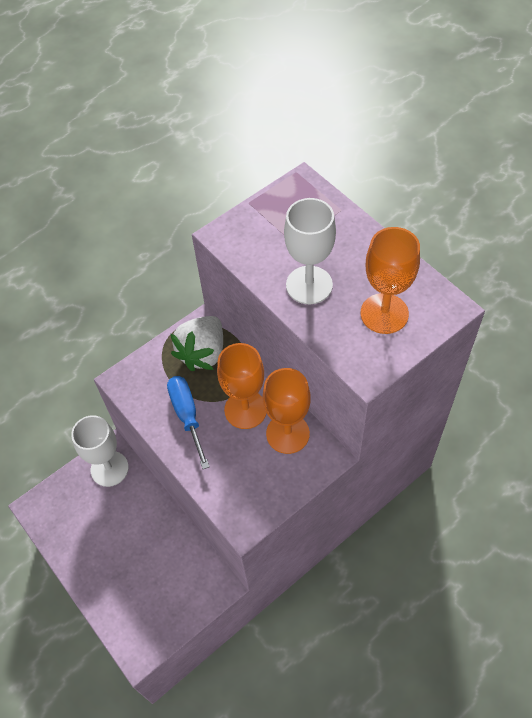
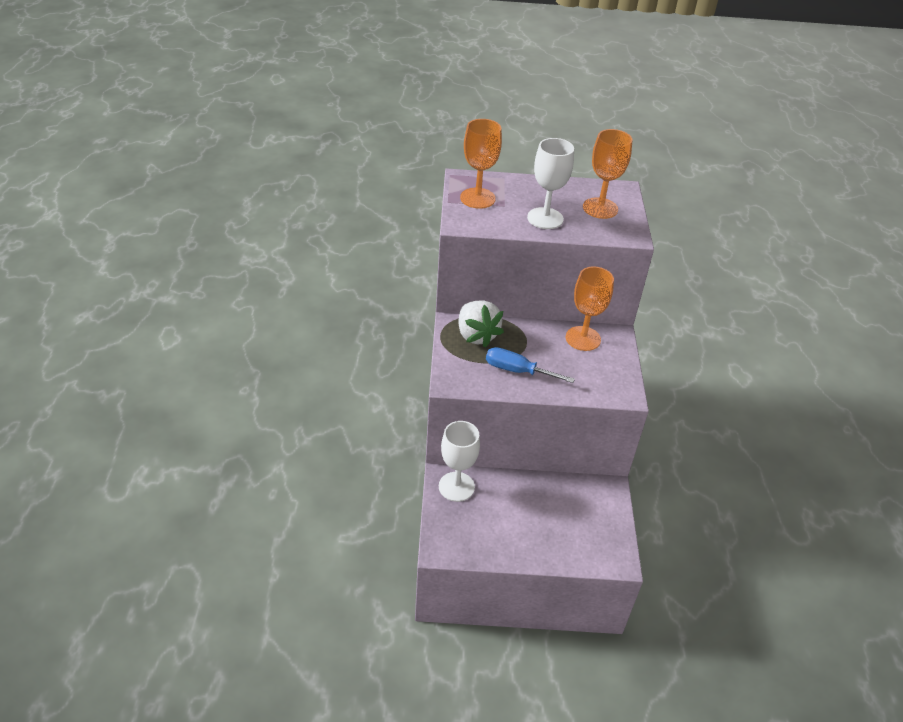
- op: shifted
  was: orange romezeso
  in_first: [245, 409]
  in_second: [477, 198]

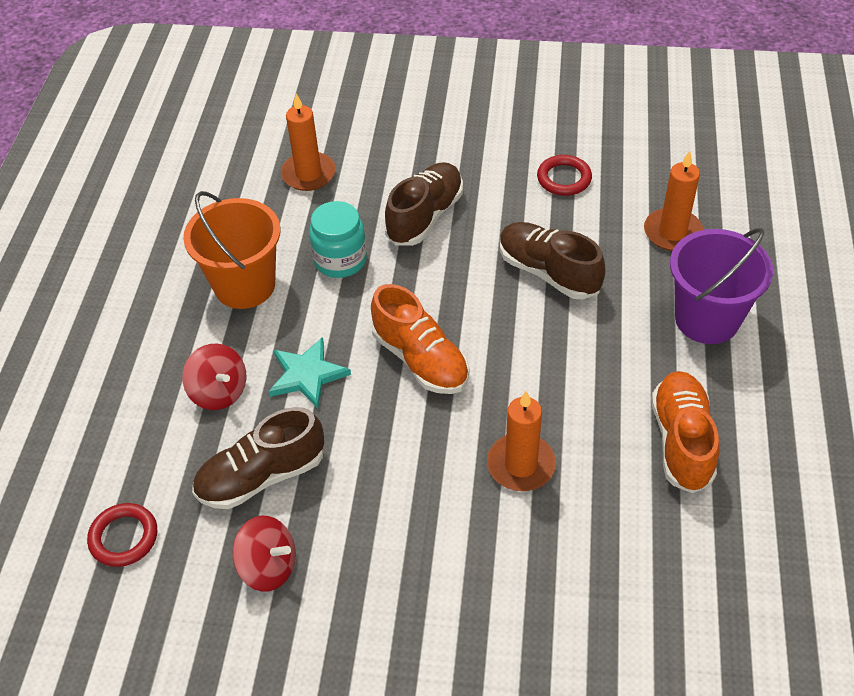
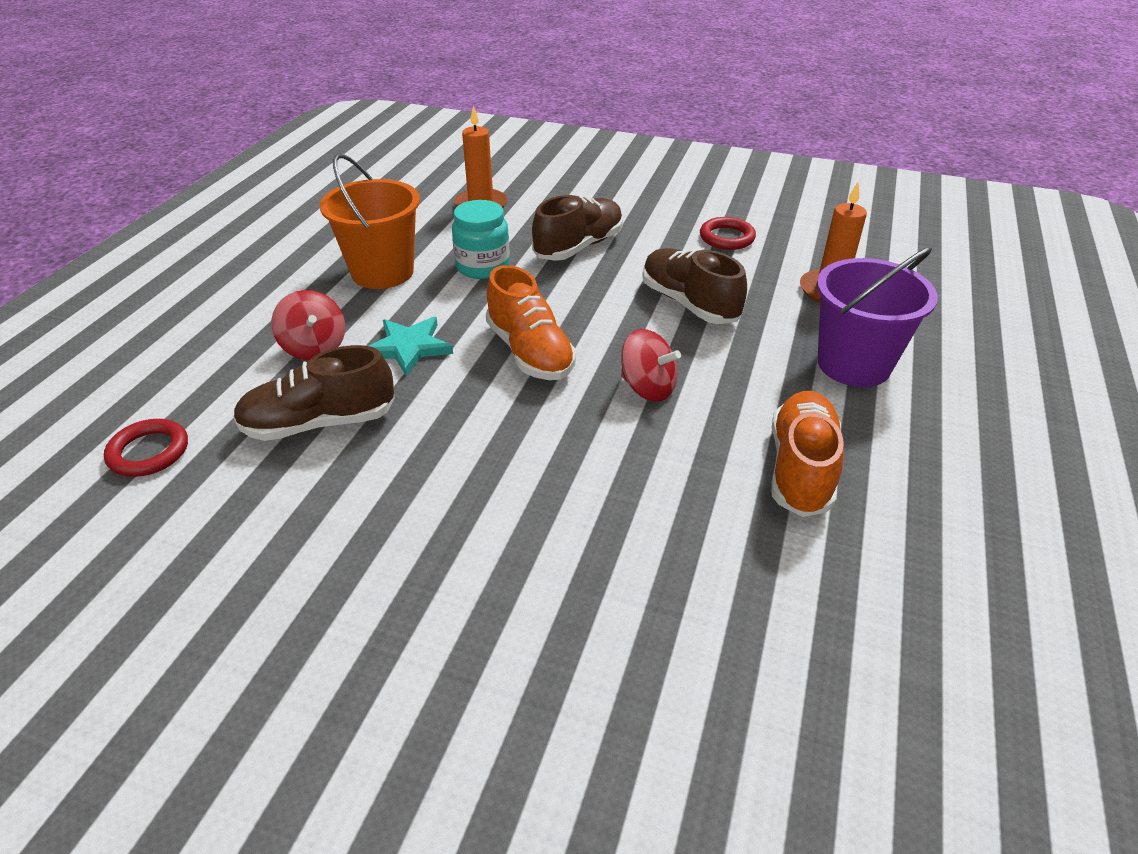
- op: gone
  was: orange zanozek
  in_first: [521, 465]
- op: shifted
  was: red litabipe
  in_first: [268, 566]
  in_second: [647, 388]

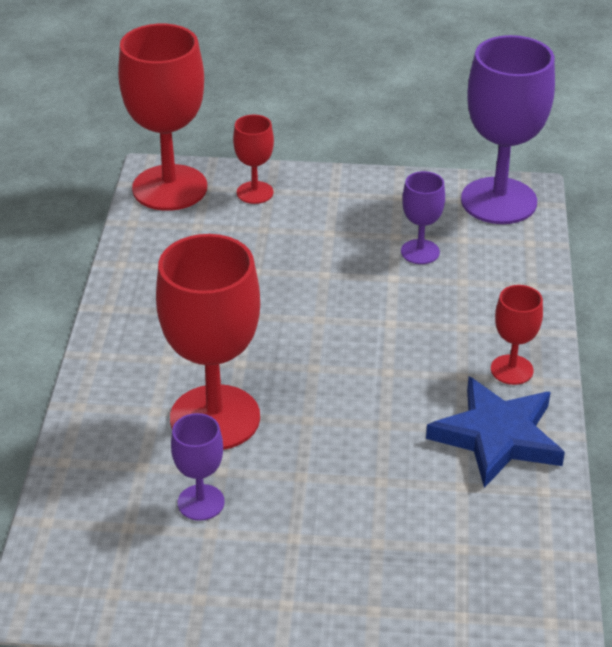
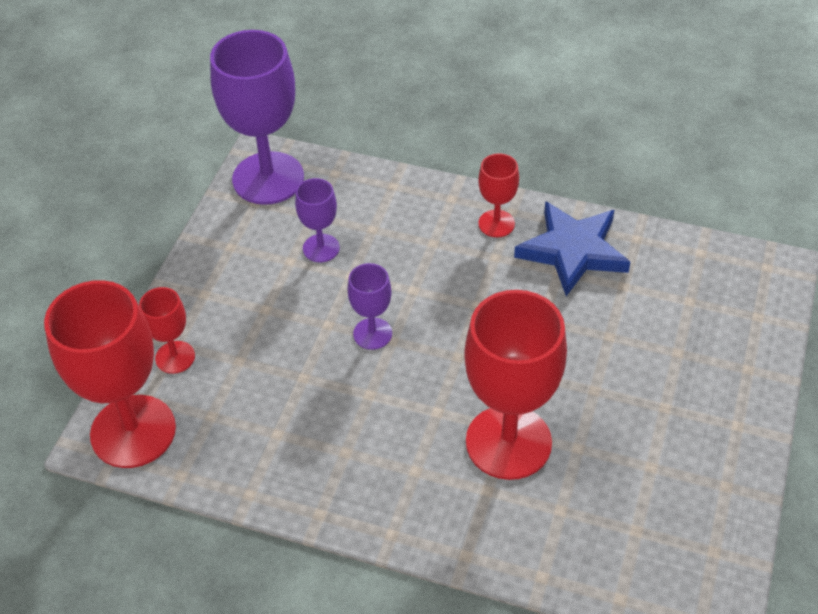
- op: shifted
  was: purple romezeso
  in_first: [201, 502]
  in_second: [372, 333]

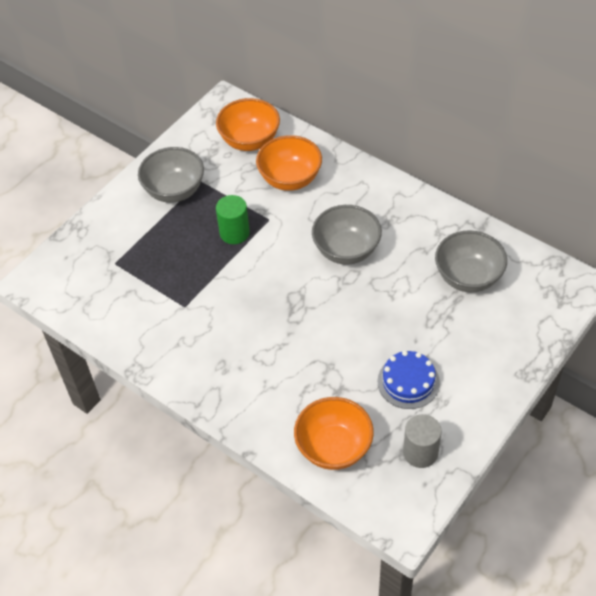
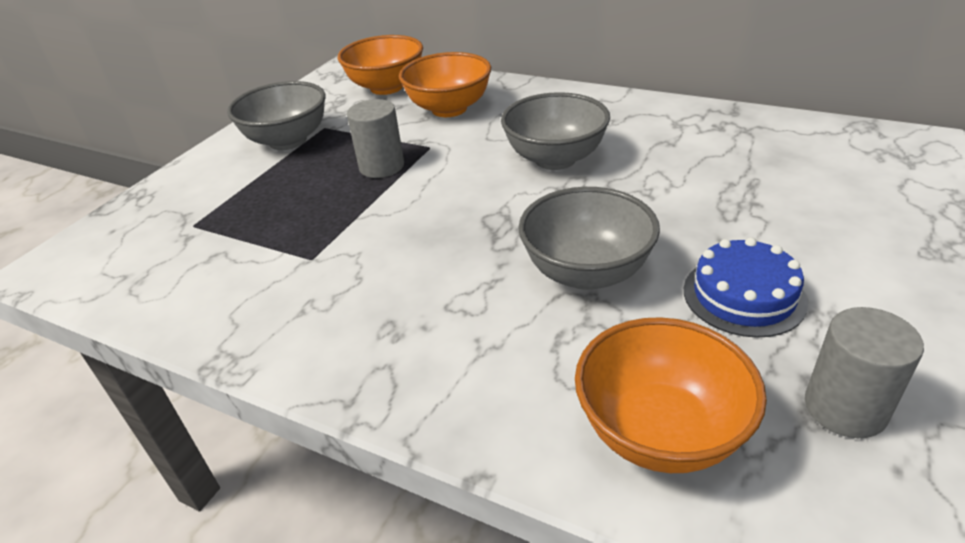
- op: shifted
  was: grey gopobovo
  in_first: [468, 277]
  in_second: [586, 272]
- op: repainted
  was: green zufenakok
  now: grey zufenakok
  in_first: [234, 233]
  in_second: [381, 166]

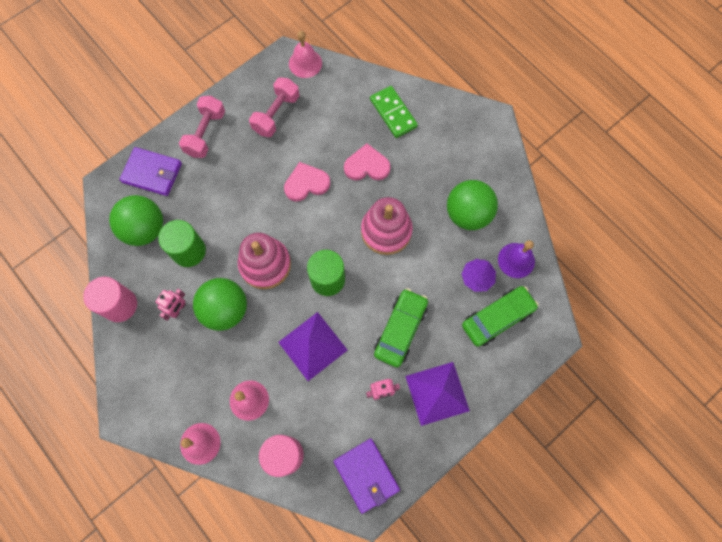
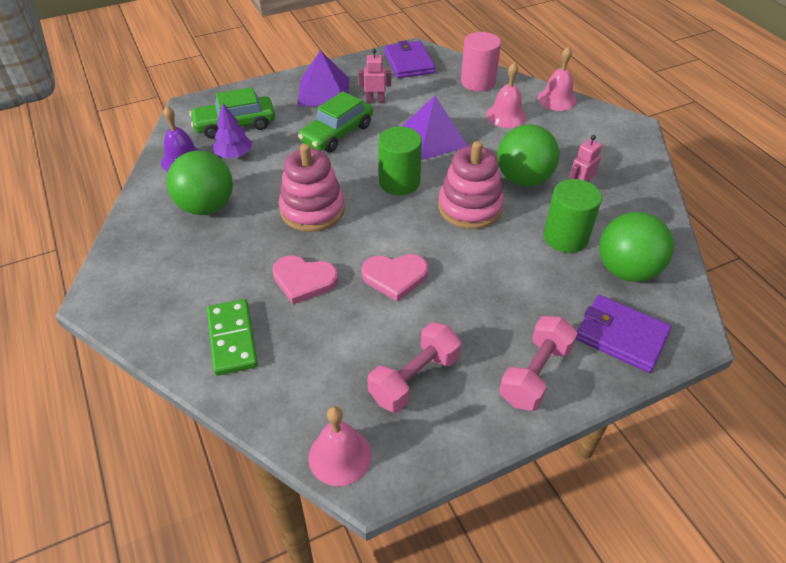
- op: gone
  was: pink zufenakok
  in_first: [120, 305]

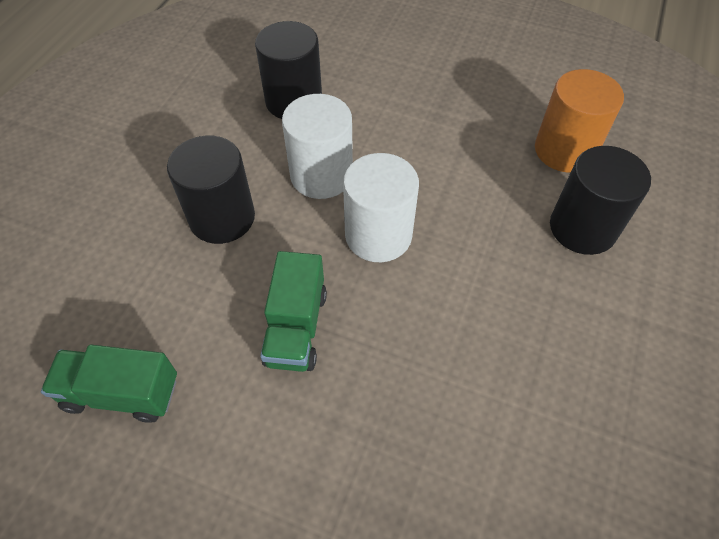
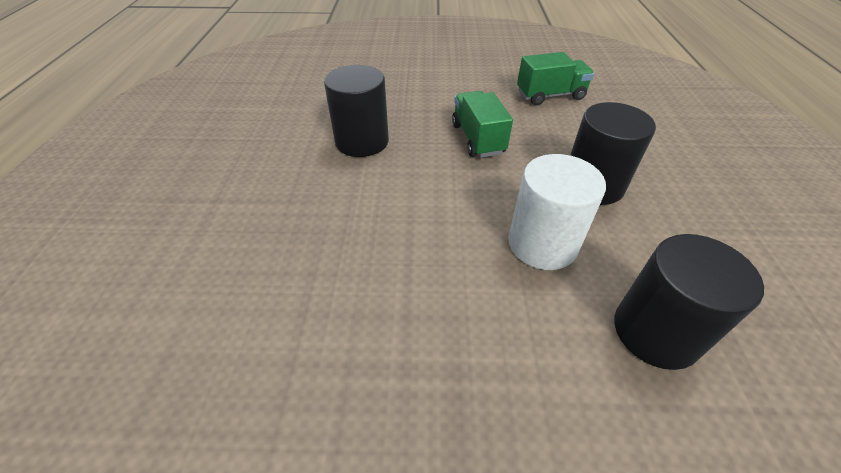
- op: gone
  was: white zufenakok
  in_first: [378, 235]
- op: gone
  was: orange zufenakok
  in_first: [564, 150]
- op: shifted
  was: black zufenakok
  in_first: [582, 228]
  in_second: [362, 141]

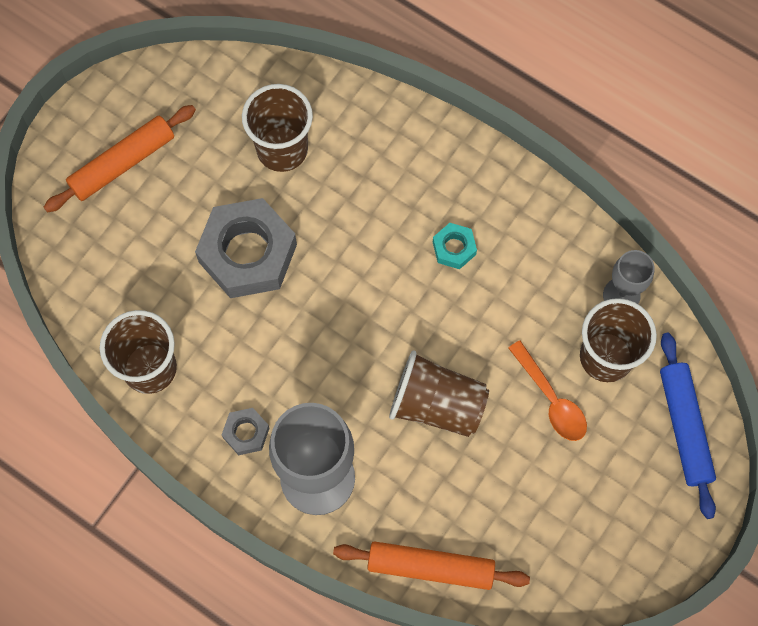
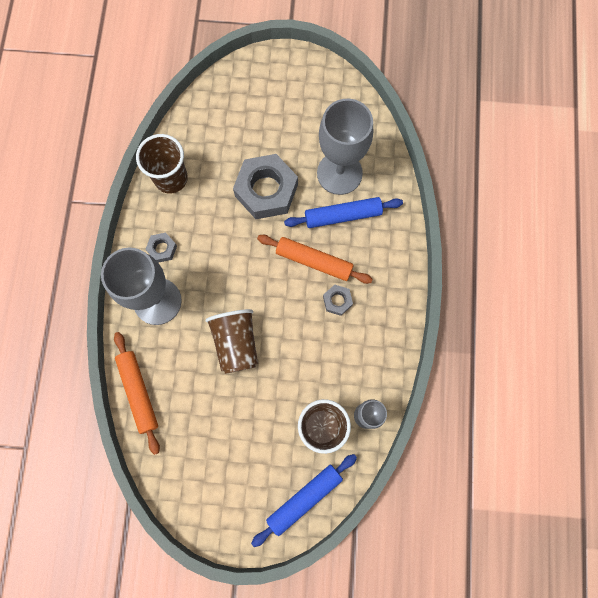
- op: gone
  was: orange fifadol
  in_first: [551, 399]
- op: new
  now: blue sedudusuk
  in_second: [343, 216]
- op: shifted
  was: orange sedudusuk
  in_first: [122, 163]
  in_second: [314, 261]
- op: swapped
  was: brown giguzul
  now: grey romezeso
  in_first: [282, 149]
  in_second: [339, 173]
- op: repainted
  was: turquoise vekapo
  now: grey vekapo
  in_first: [454, 248]
  in_second: [337, 301]

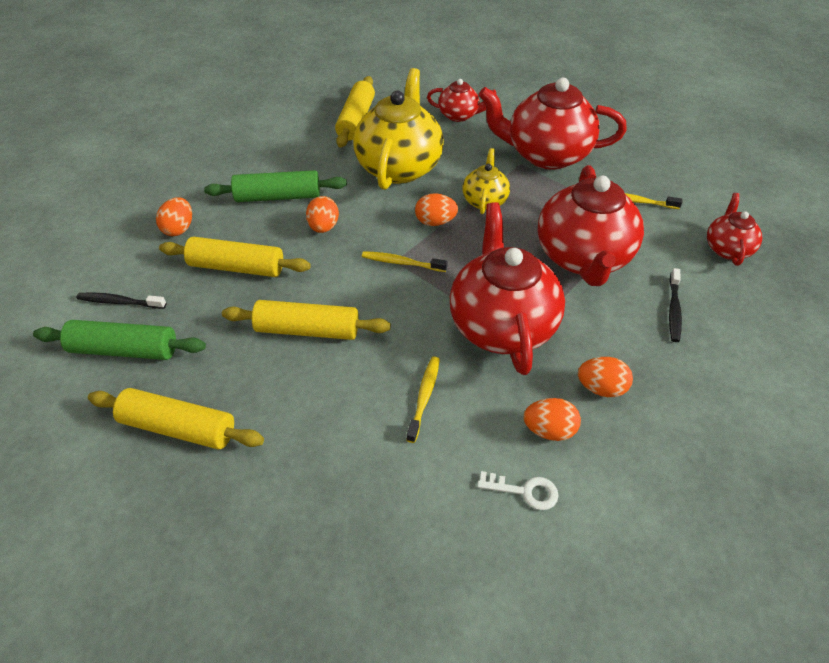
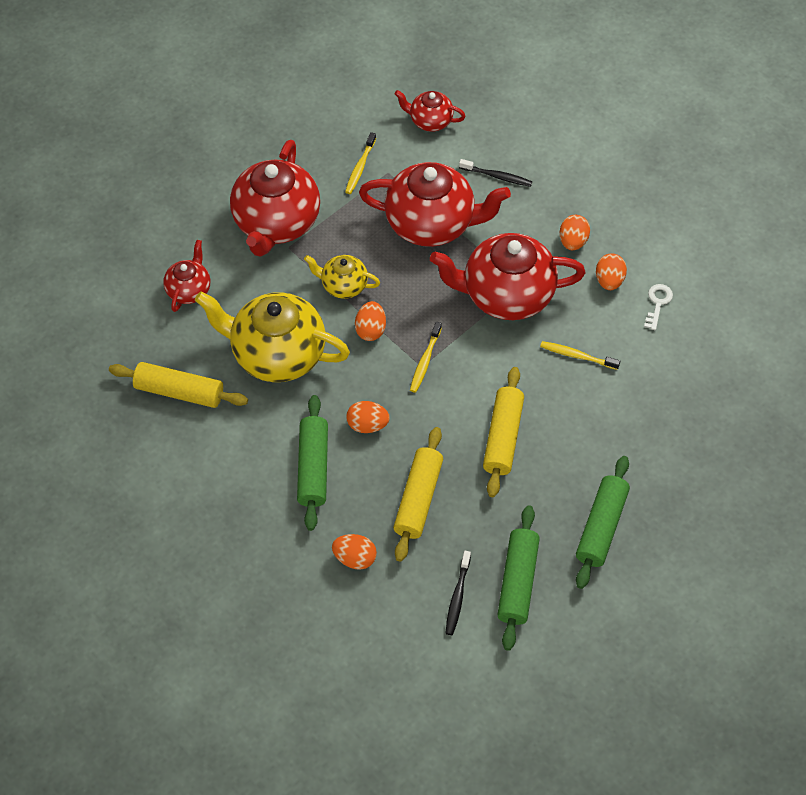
- op: repainted
  was: yellow sedudusuk
  now: green sedudusuk
  in_first: [179, 427]
  in_second: [601, 527]

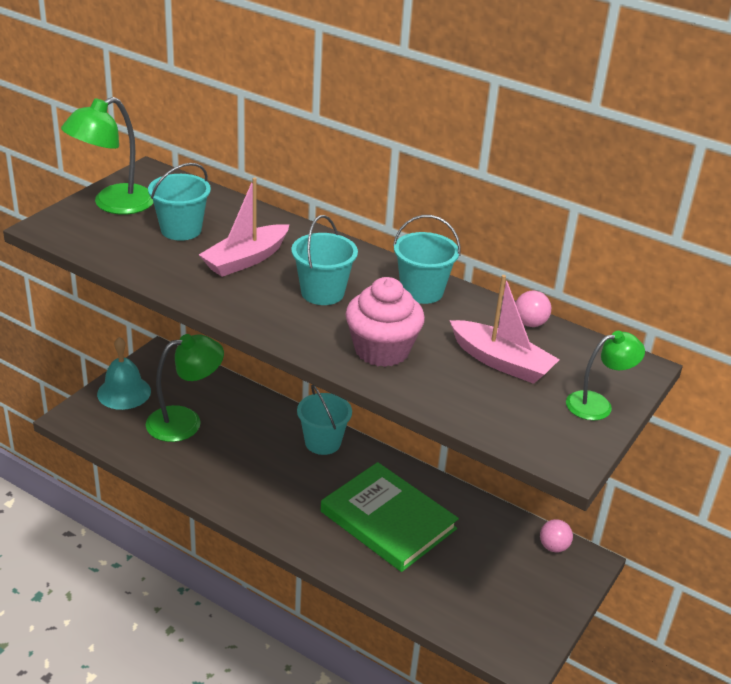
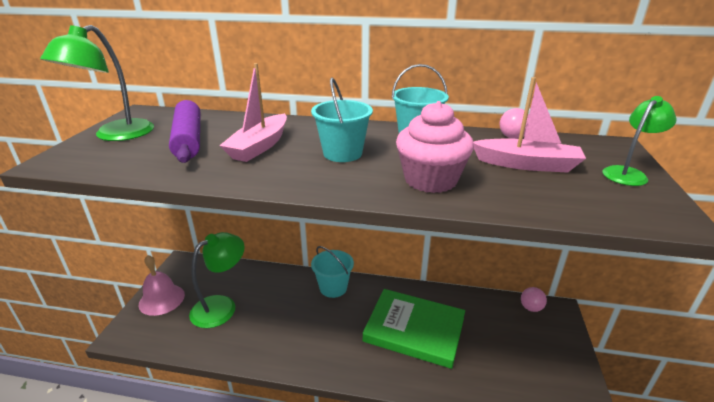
- op: swapped
  was: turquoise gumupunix
  now: purple sedudusuk
  in_first: [181, 230]
  in_second: [188, 139]
- op: repainted
  was: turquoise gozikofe
  now: pink gozikofe
  in_first: [124, 392]
  in_second: [161, 299]

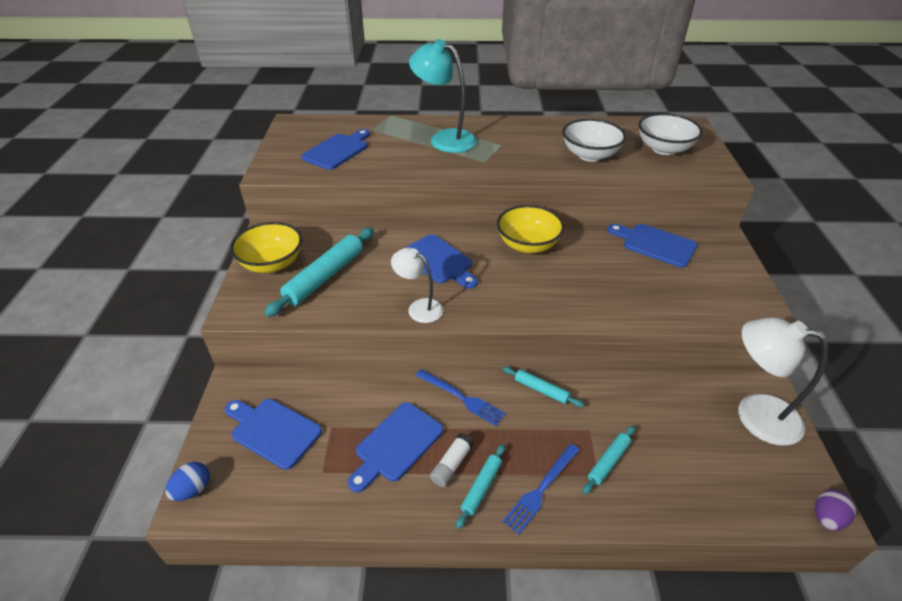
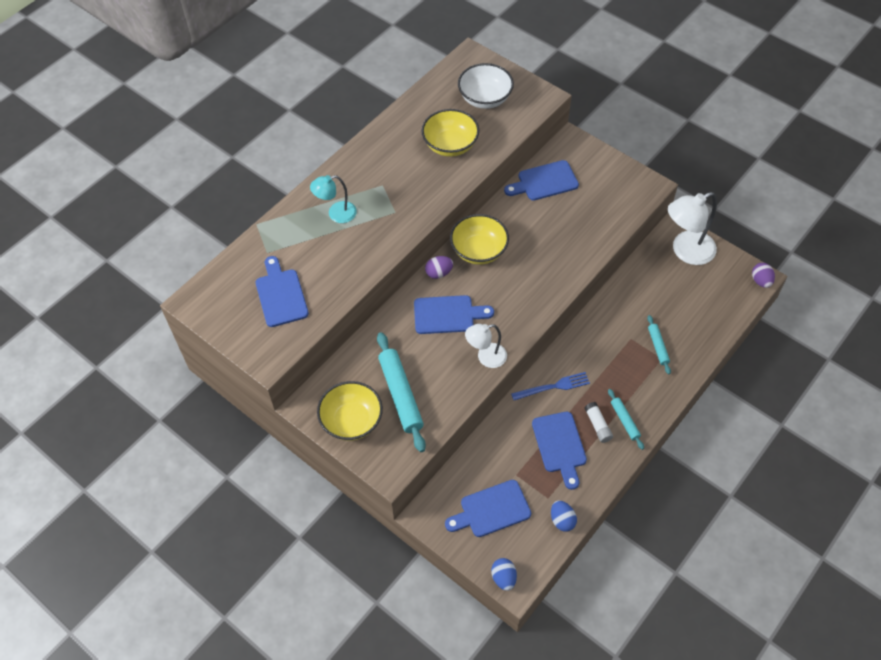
- op: gone
  was: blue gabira
  in_first: [541, 489]
- op: gone
  was: turquoise sedudusuk
  in_first: [541, 390]
- op: new
  now: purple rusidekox
  in_second: [439, 273]
- op: new
  now: blue rusidekox
  in_second: [562, 520]
- op: repainted
  was: white gopobovo
  now: yellow gopobovo
  in_first: [590, 155]
  in_second: [450, 145]
- op: scaled
  was: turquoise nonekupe
  in_first: [444, 139]
  in_second: [336, 214]
  ratio: 0.6

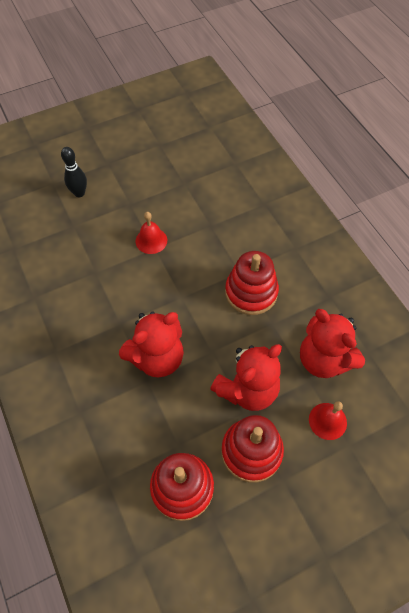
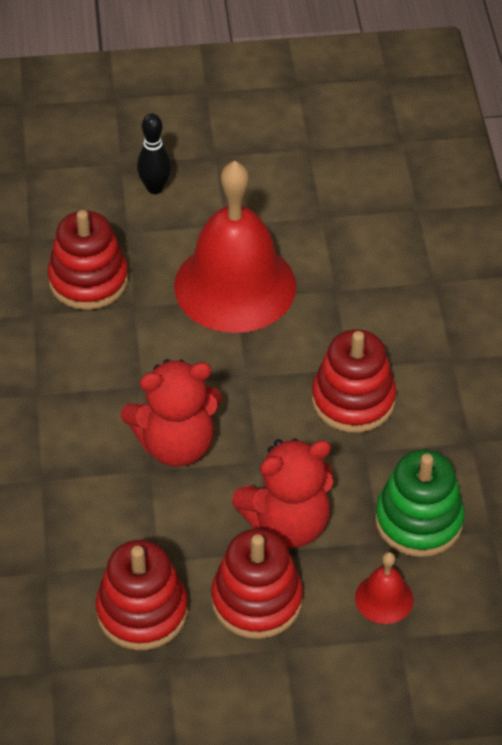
- op: new
  now: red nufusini
  in_second: [88, 280]
- op: swapped
  was: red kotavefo
  now: green nufusini
  in_first: [324, 359]
  in_second: [418, 521]
- op: scaled
  was: red gozikofe
  in_first: [151, 240]
  in_second: [235, 285]
  ratio: 2.39

